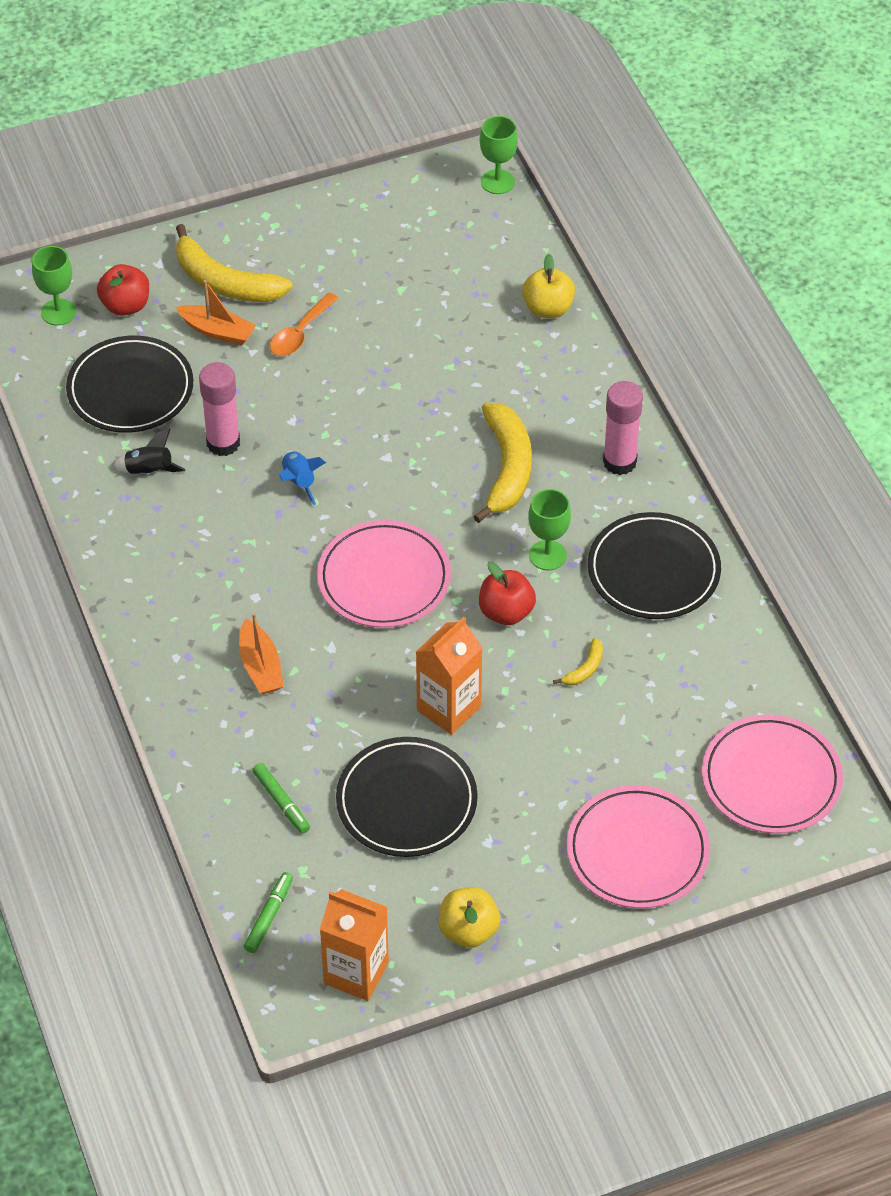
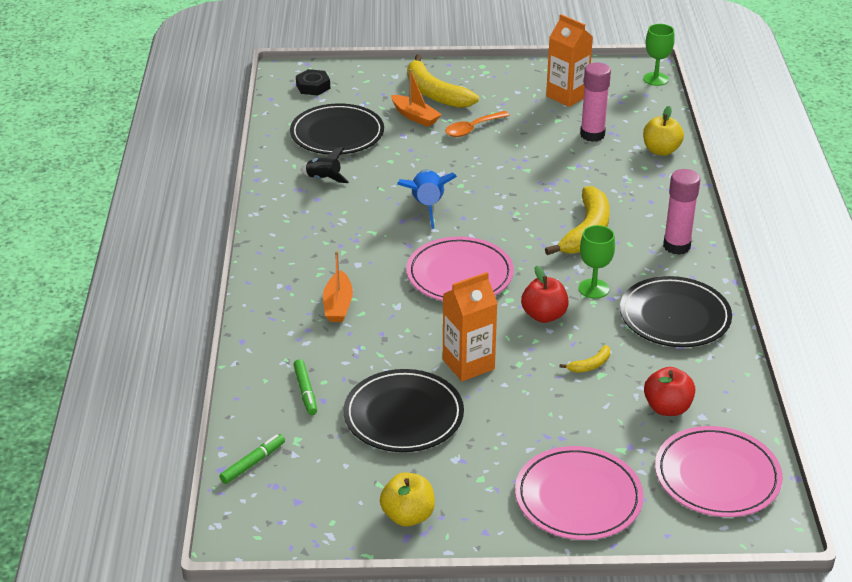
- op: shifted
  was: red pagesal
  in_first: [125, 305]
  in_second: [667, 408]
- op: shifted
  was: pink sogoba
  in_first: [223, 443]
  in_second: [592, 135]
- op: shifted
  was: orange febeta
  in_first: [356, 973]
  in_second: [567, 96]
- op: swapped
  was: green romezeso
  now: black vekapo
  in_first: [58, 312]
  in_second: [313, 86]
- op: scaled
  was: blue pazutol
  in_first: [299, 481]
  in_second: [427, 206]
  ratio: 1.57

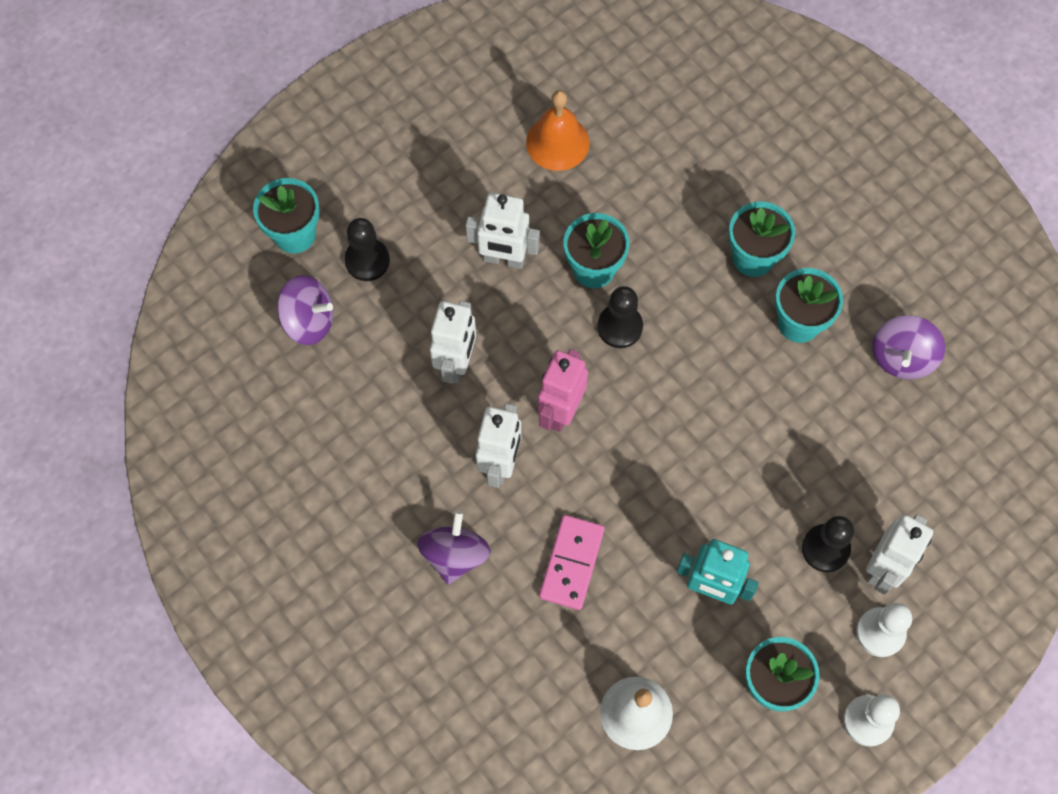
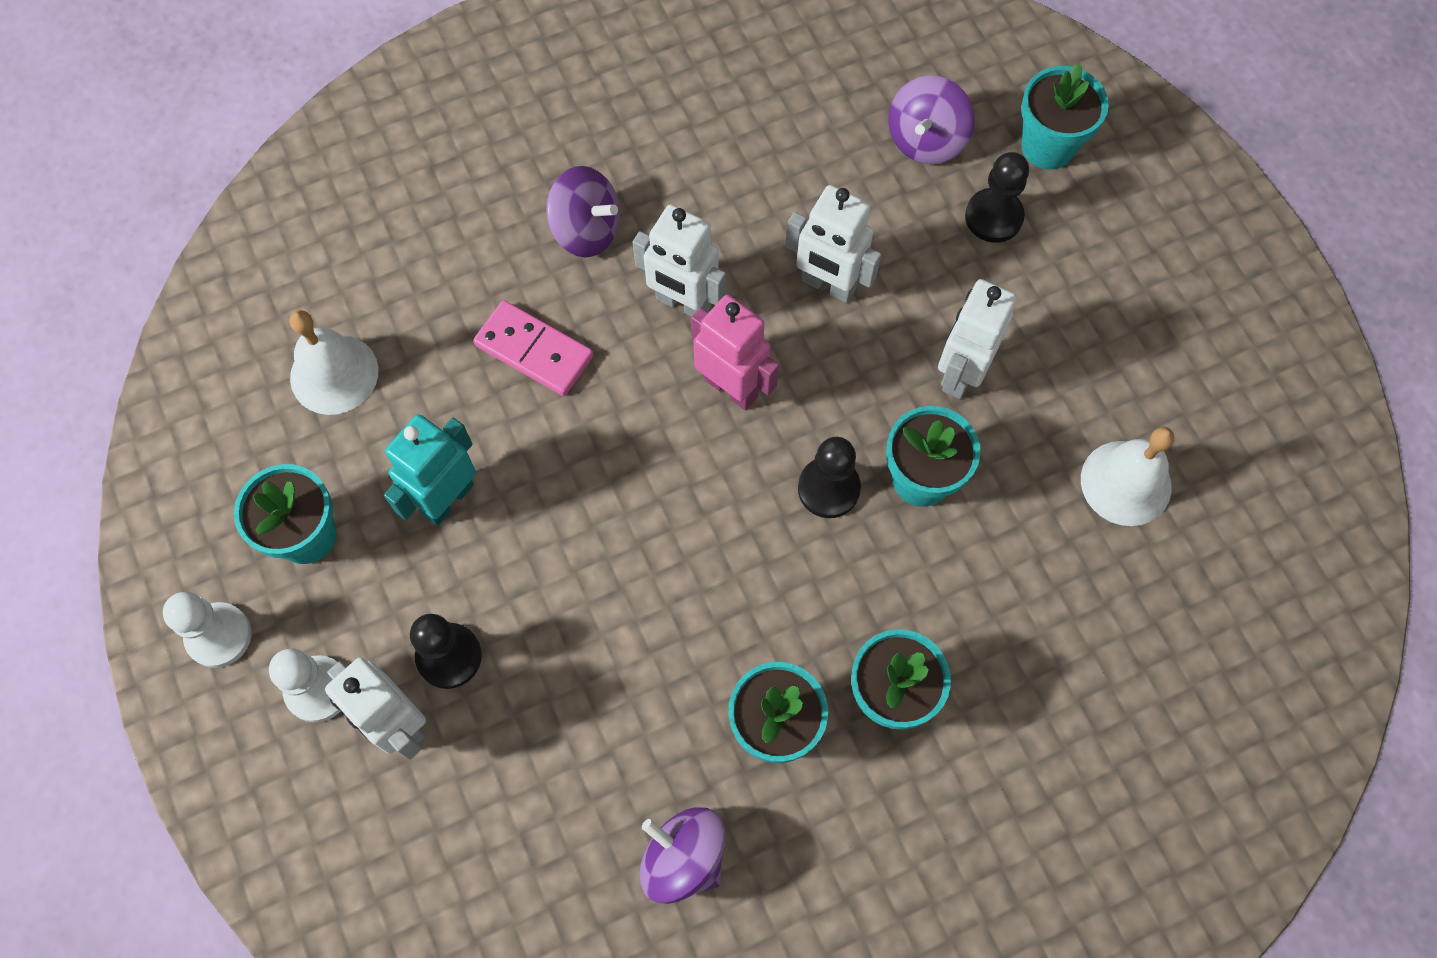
- op: repainted
  was: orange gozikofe
  now: white gozikofe
  in_first: [557, 142]
  in_second: [1126, 483]

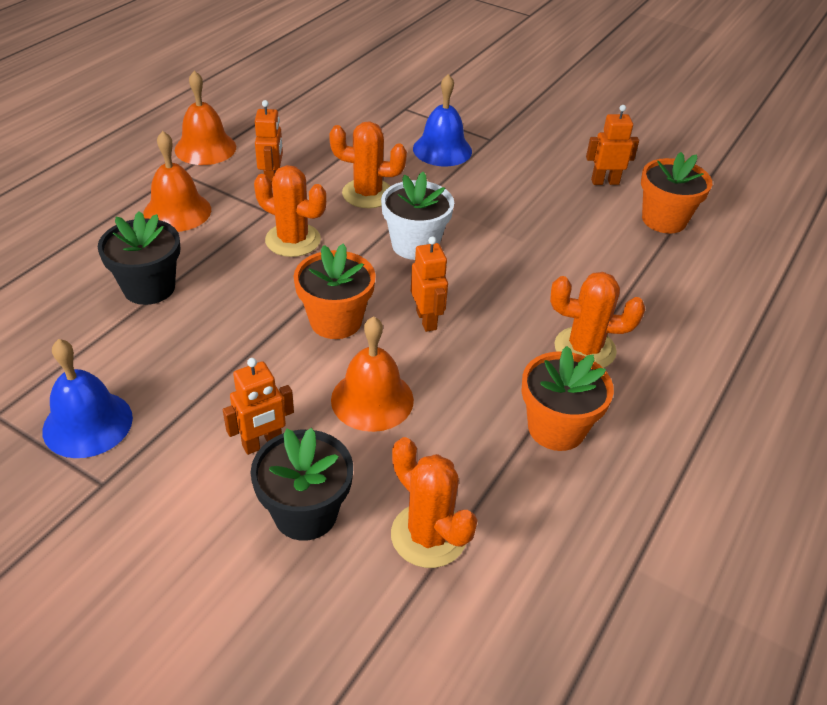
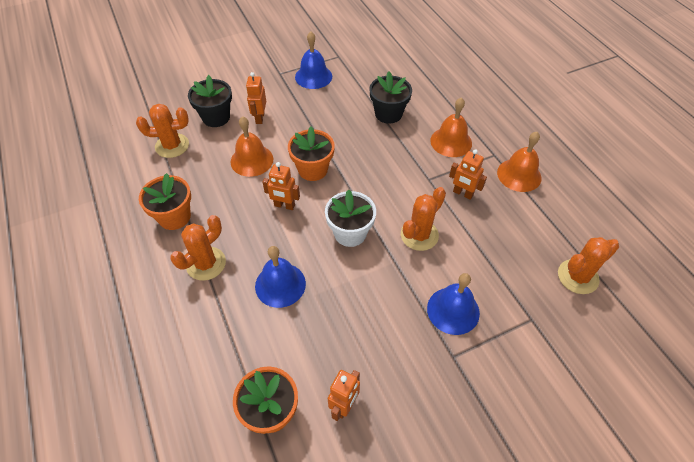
- op: new
  now: blue gozikofe
  in_second: [280, 284]
- op: shifted
  was: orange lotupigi
  in_first: [293, 240]
  in_second: [578, 277]

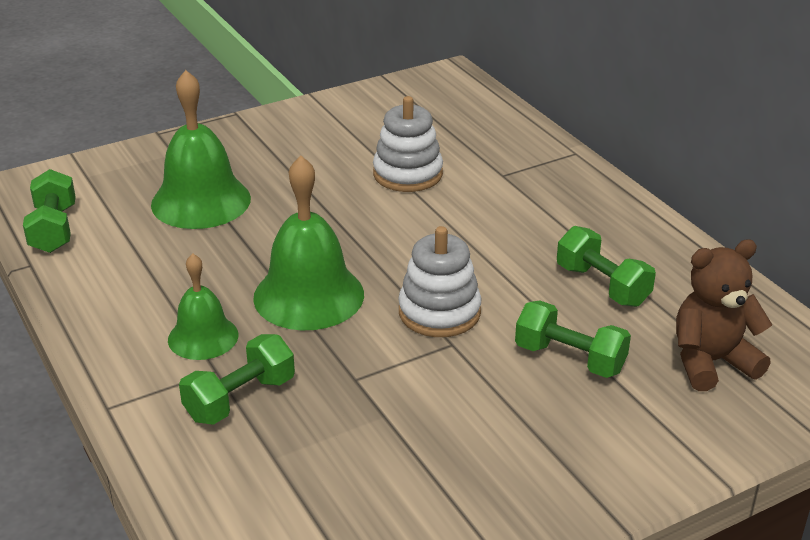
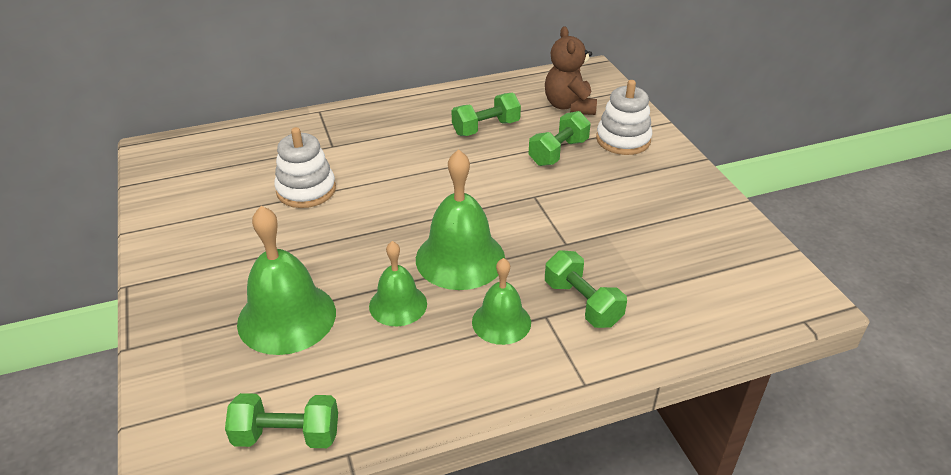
- op: new
  now: green gozikofe
  in_second: [398, 305]
- op: shifted
  was: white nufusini
  in_first: [439, 312]
  in_second: [623, 140]

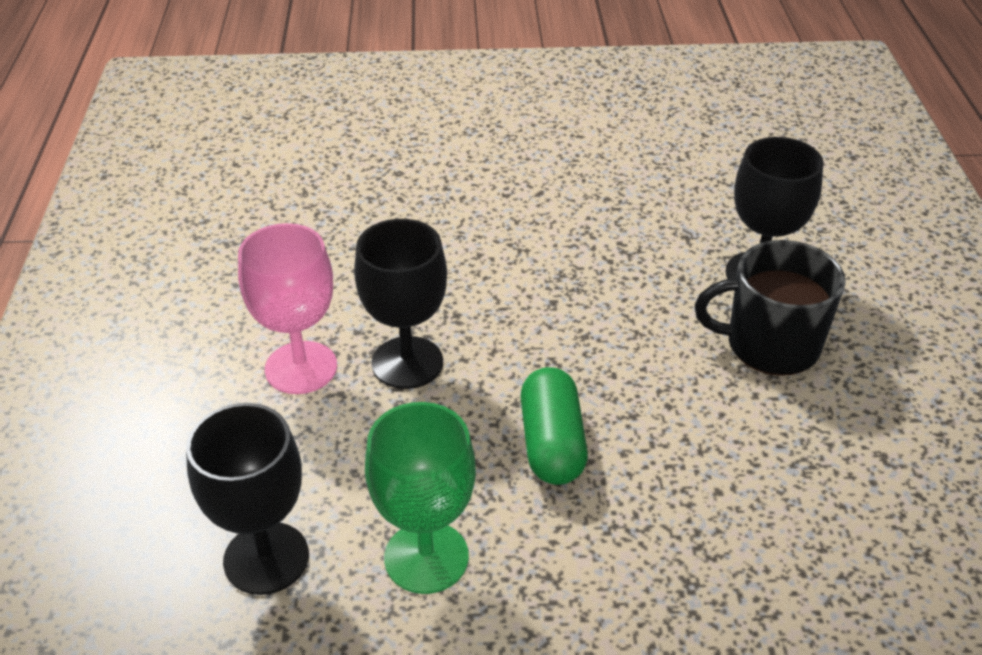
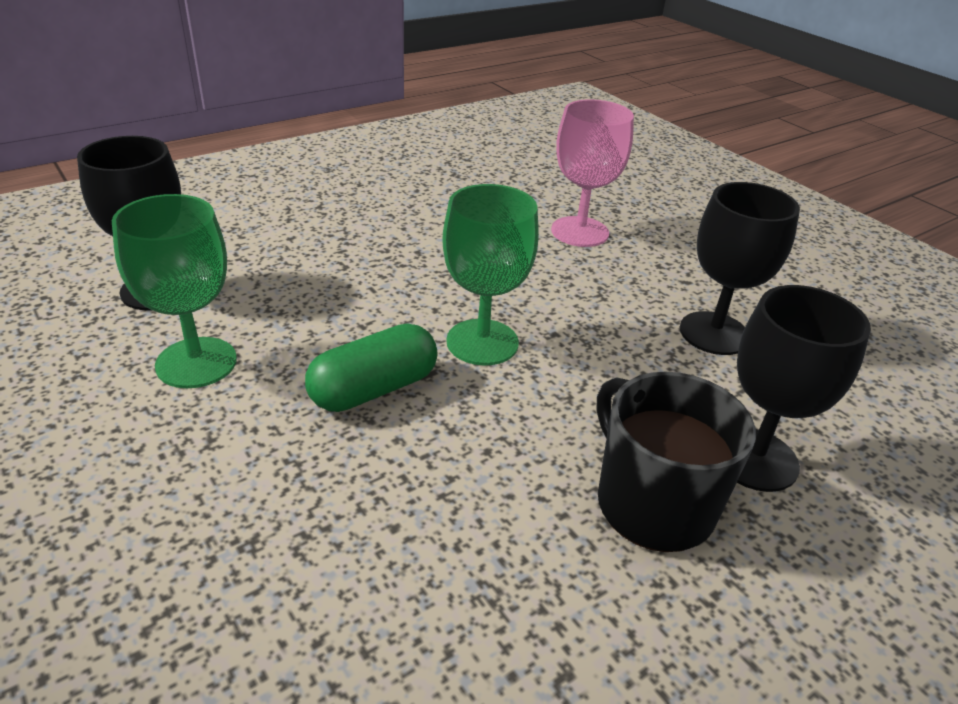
- op: new
  now: green romezeso
  in_second: [482, 342]
- op: shifted
  was: pink romezeso
  in_first: [301, 368]
  in_second: [579, 232]
- op: shifted
  was: black romezeso
  in_first: [407, 363]
  in_second: [714, 333]

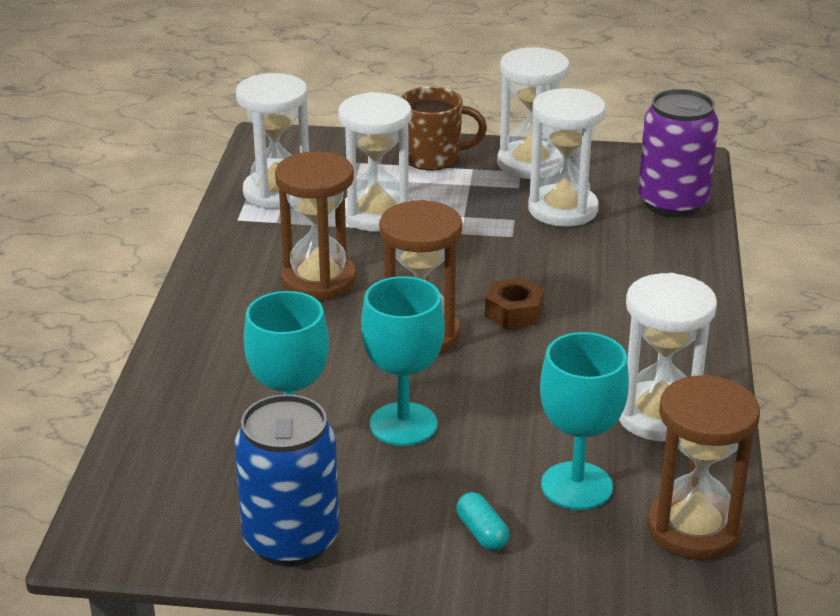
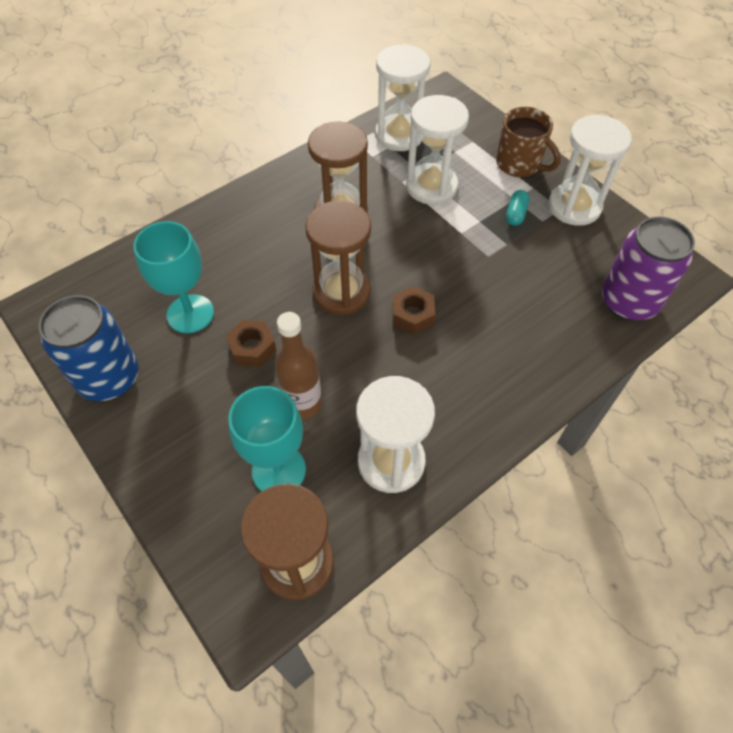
- op: gone
  was: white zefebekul
  in_first: [563, 209]
- op: new
  now: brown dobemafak
  in_second: [303, 404]
- op: shifted
  was: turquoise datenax
  in_first: [482, 533]
  in_second: [515, 214]
- op: swapped
  was: turquoise romezeso
  now: brown vekapo
  in_first: [403, 424]
  in_second: [252, 348]

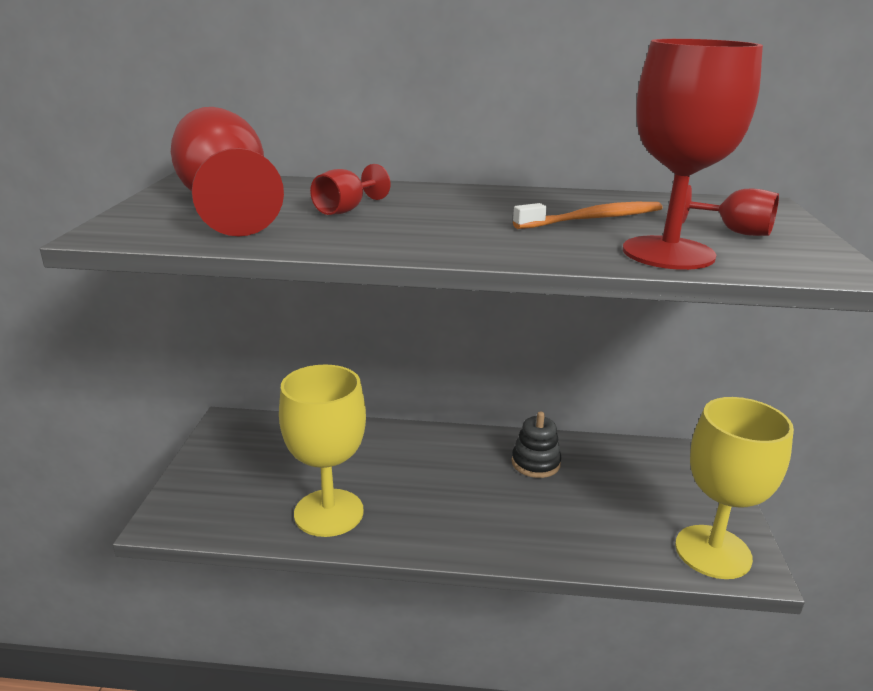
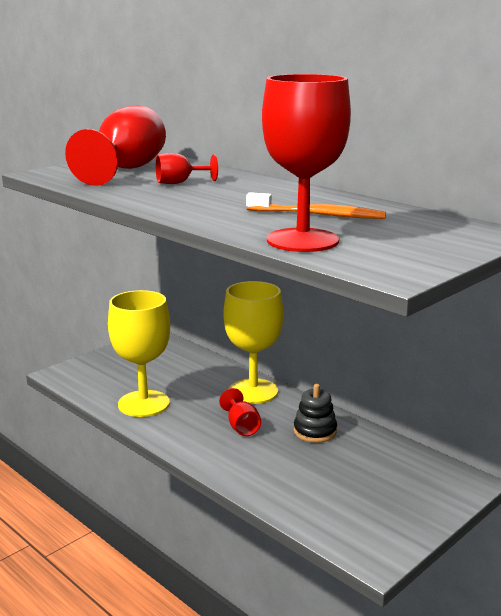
- op: shifted
  was: yellow romezeso
  in_first: [713, 552]
  in_second: [253, 391]
- op: shifted
  was: red romezeso
  in_first: [734, 231]
  in_second: [241, 427]

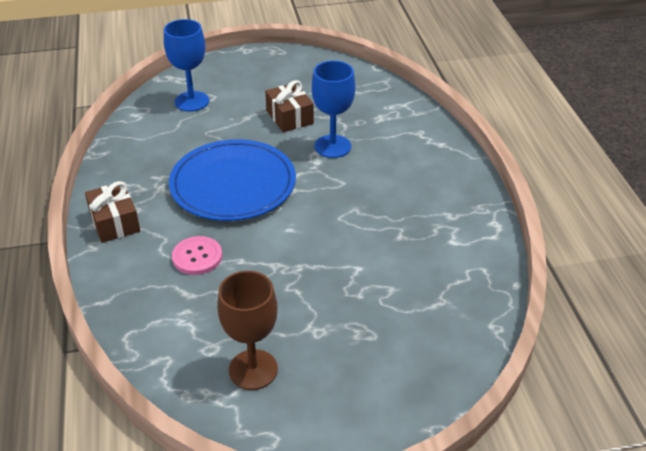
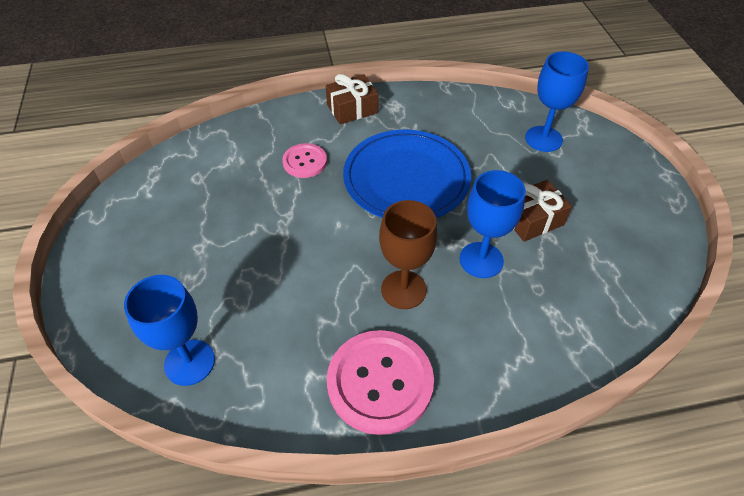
- op: new
  now: blue romezeso
  in_second: [189, 362]
- op: new
  now: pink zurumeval
  in_second: [380, 382]
- op: shifted
  was: brown romezeso
  in_first: [253, 369]
  in_second: [403, 289]

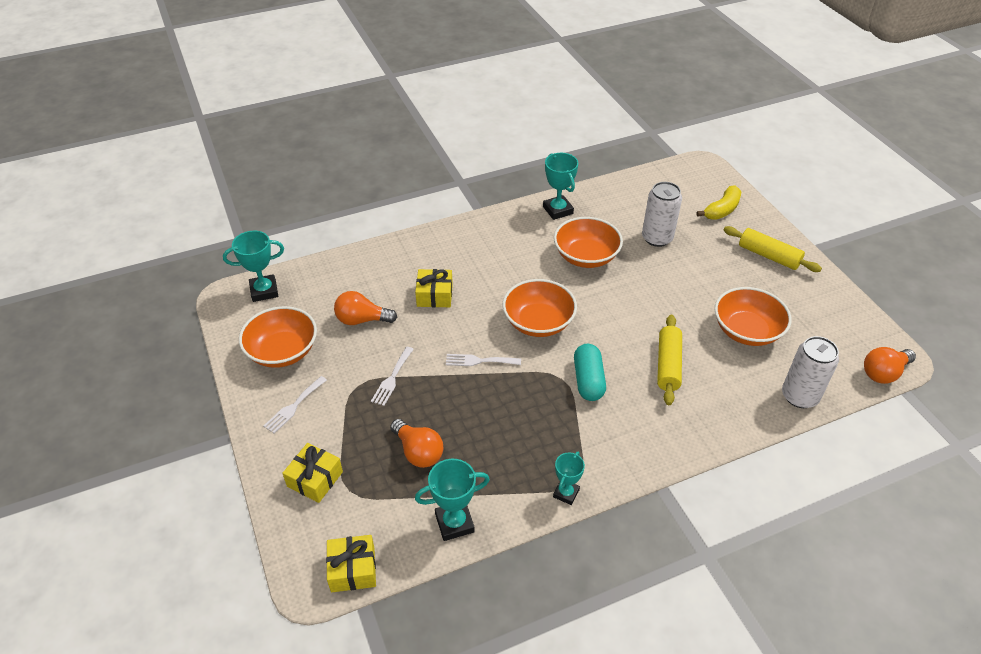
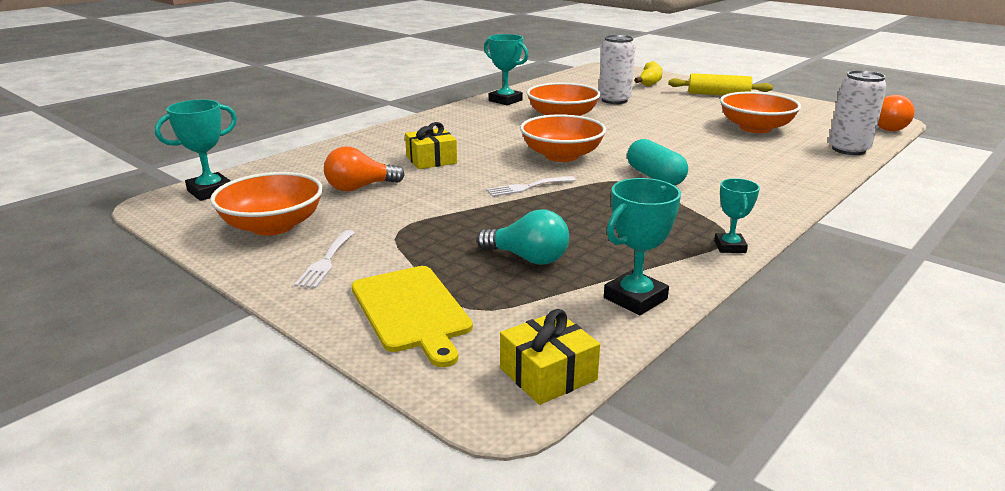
- op: gone
  was: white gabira
  in_first: [392, 378]
- op: gone
  was: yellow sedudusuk
  in_first: [668, 365]
- op: swapped
  was: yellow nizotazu
  now: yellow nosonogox
  in_first: [315, 479]
  in_second: [412, 310]
- op: repainted
  was: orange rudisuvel
  now: turquoise rudisuvel
  in_first: [418, 452]
  in_second: [528, 258]

